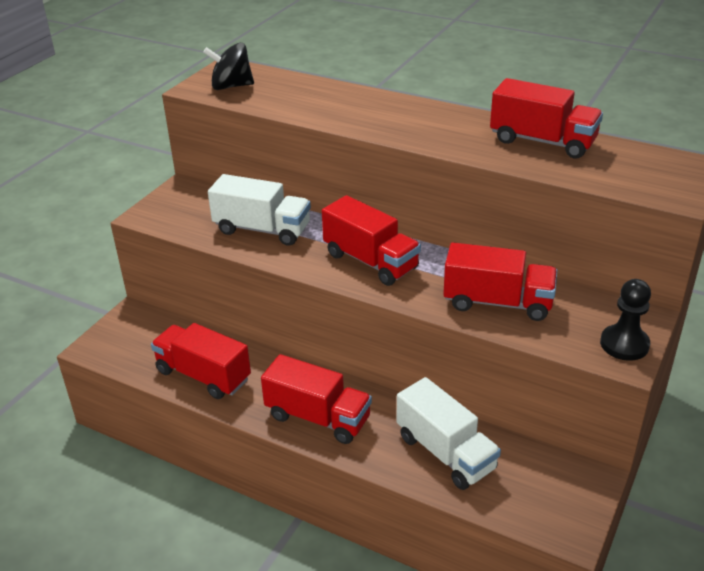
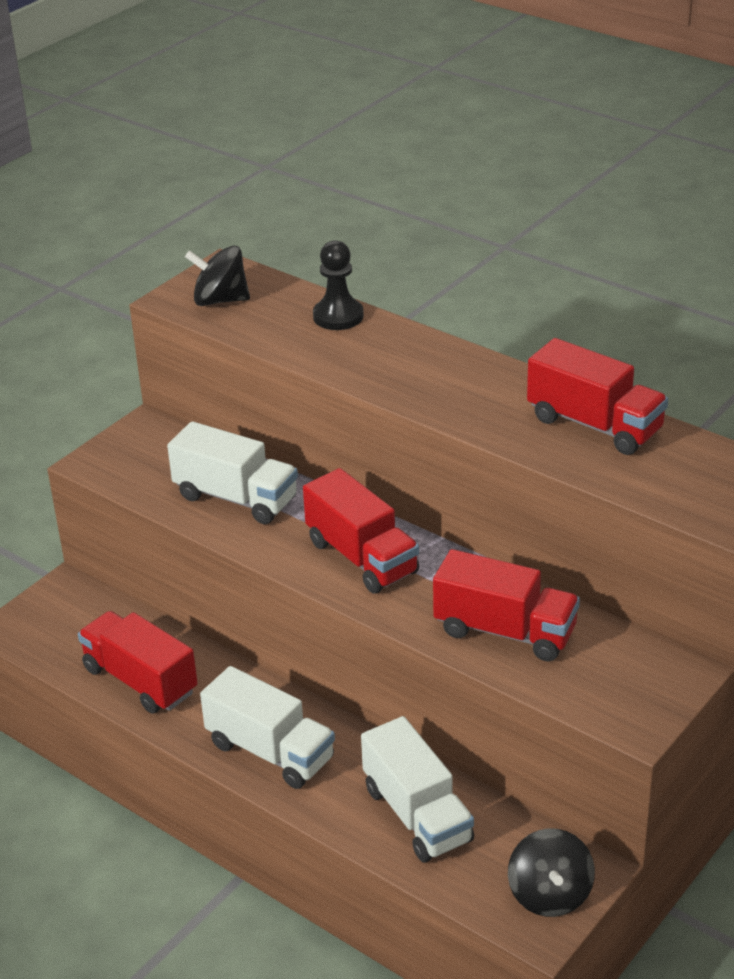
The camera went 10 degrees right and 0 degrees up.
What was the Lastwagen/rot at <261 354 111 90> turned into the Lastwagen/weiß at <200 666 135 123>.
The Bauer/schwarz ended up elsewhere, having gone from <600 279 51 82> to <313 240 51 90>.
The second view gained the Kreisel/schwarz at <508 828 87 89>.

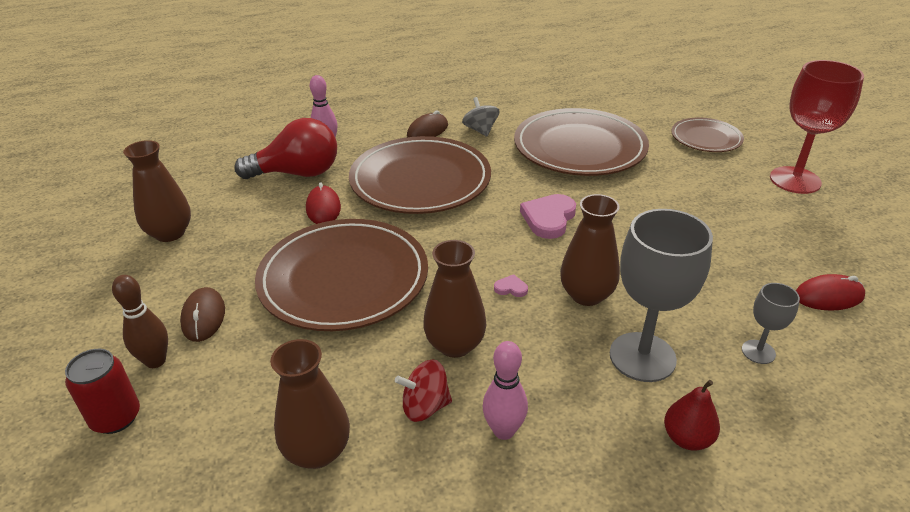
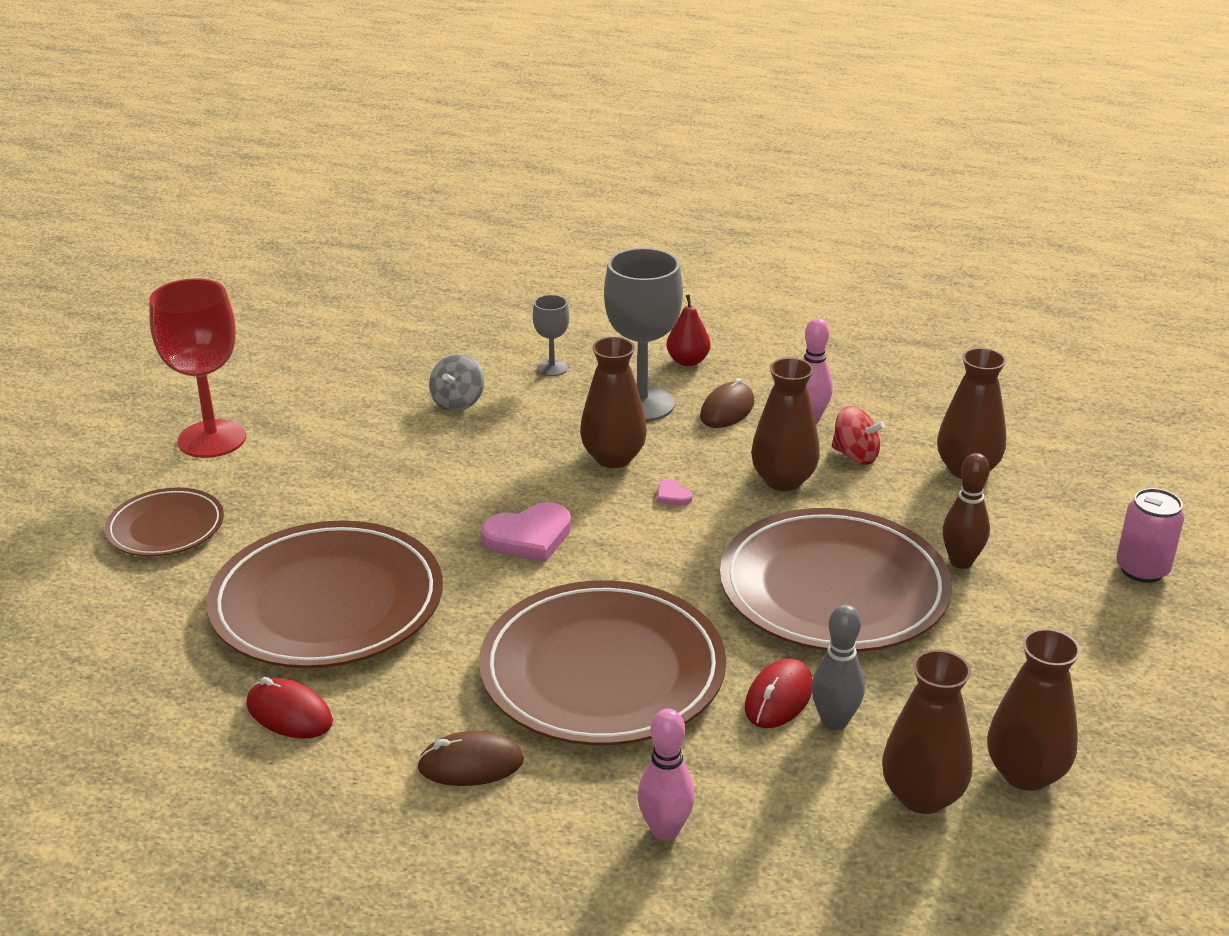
The camera went 140 degrees left and 5 degrees down.
What was the Dose/rot at <65 349 75 85> turned into the Dose/rosa at <1116 488 68 95>.
The Bowlingkegel/braun ended up elsewhere, having gone from <112 275 56 93> to <943 453 47 116>.
The Computermaus/braun ended up elsewhere, having gone from <180 287 45 55> to <700 378 55 50>.
The second view lost the Glühbirne/rot at <234 118 103 61>.
The Kreisel/grau ended up elsewhere, having gone from <462 97 38 40> to <429 354 55 58>.
The Computermaus/rot ended up elsewhere, having gone from <796 274 69 37> to <247 677 86 62>.
The second view gained the Bowlingkegel/grau at <811 604 54 126>.
The second view gained the Vase/braun at <882 650 91 164>.

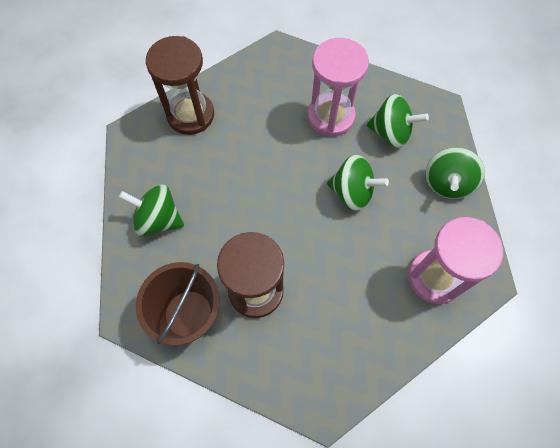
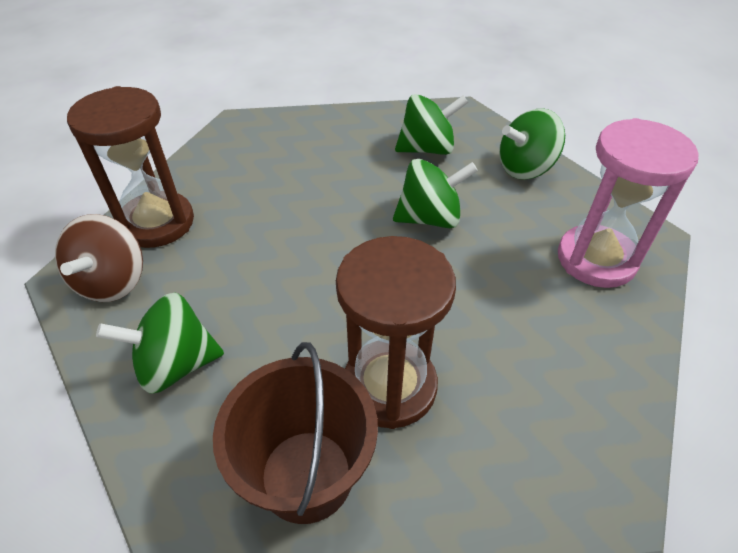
The camera went 30 degrees left and 20 degrees down.
The second view lost the Sanduhr/rosa at <307 38 62 99>.
The Kreisel/grün at <425 147 60 52> ended up facing another way, 75 degrees clockwise from before.
The second view gained the Kreisel/braun at <55 214 88 88>.

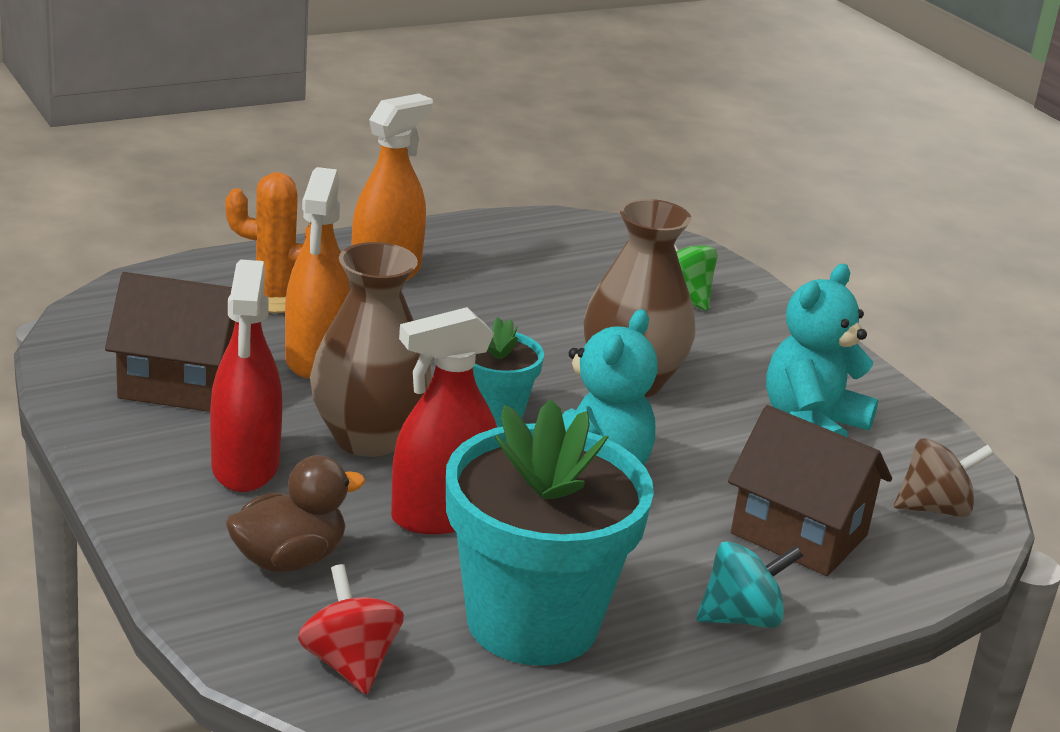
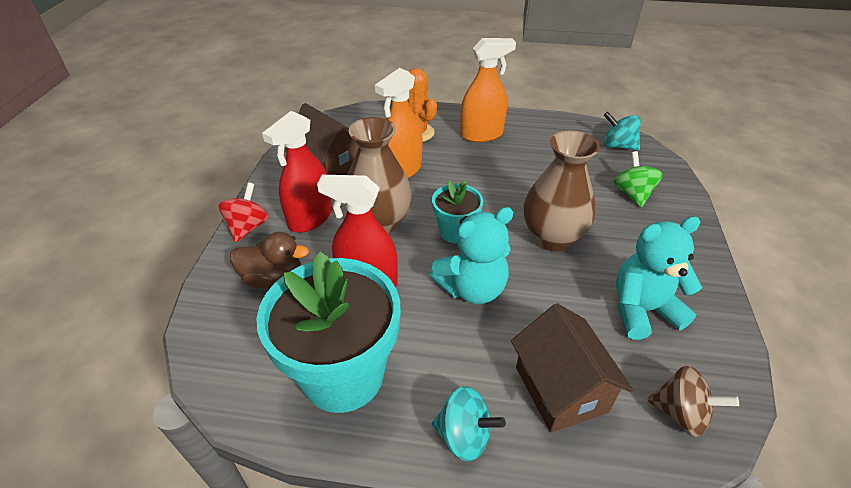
The camera went 40 degrees right and 15 degrees up.
The Kreisel/rot ended up elsewhere, having gone from <298 564 106 131> to <218 183 51 59>.
The second view gained the Kreisel/türkis at <604 112 37 39>.

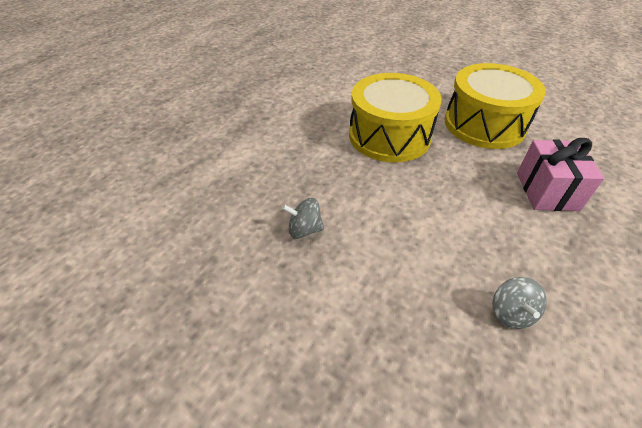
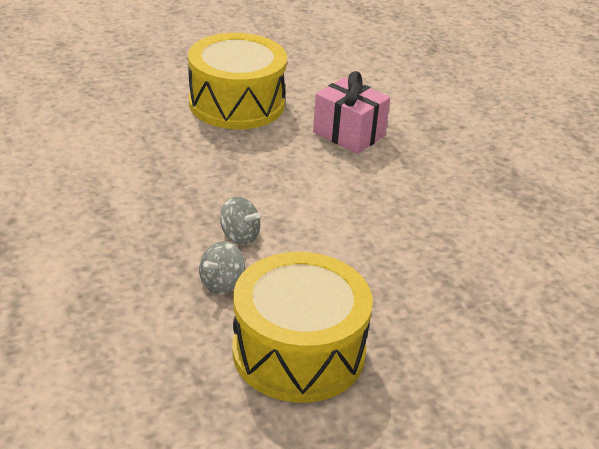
The camera went 55 degrees left and 10 degrees down.
The Trommel/gelb ended up elsewhere, having gone from <349 73 93 90> to <232 252 141 150>.
The Kreisel/grau ended up elsewhere, having gone from <492 277 55 52> to <220 196 40 49>.

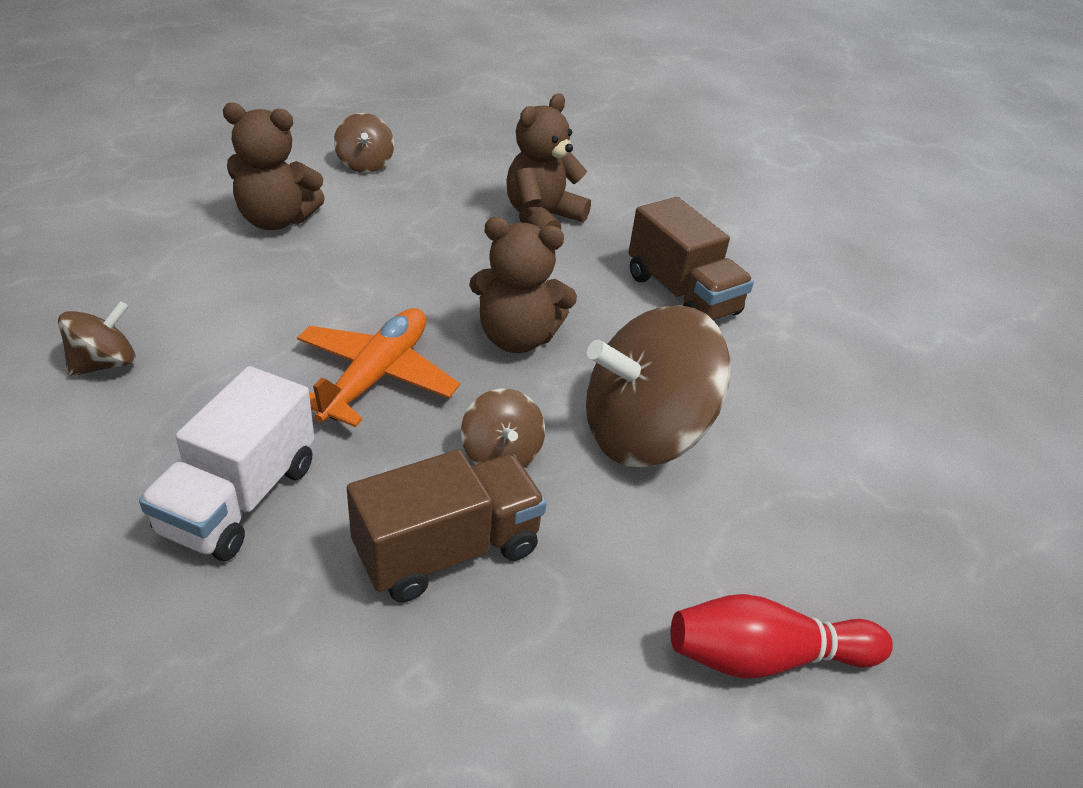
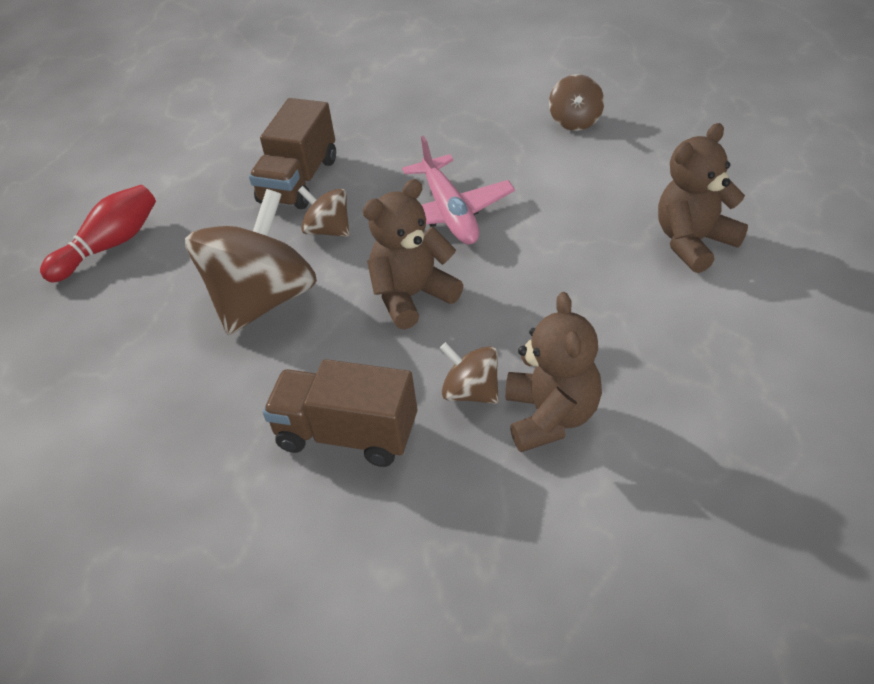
The camera went 145 degrees right and 5 degrees up.
The second view lost the Lastwagen/weiß at <139 366 175 195>.
What was the Flugzeug/orange at <297 308 163 119> turned into the Flugzeug/rosa at <402 136 113 109>.
The Kreisel/braun ended up elsewhere, having gone from <334 113 60 60> to <440 342 59 62>.

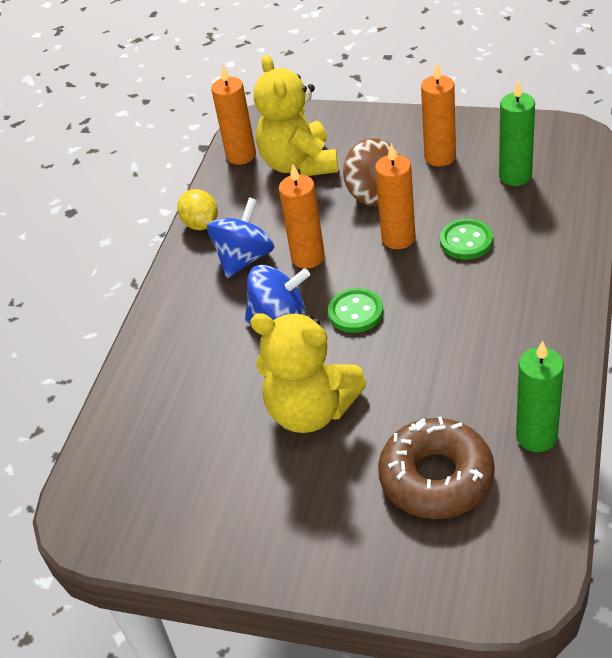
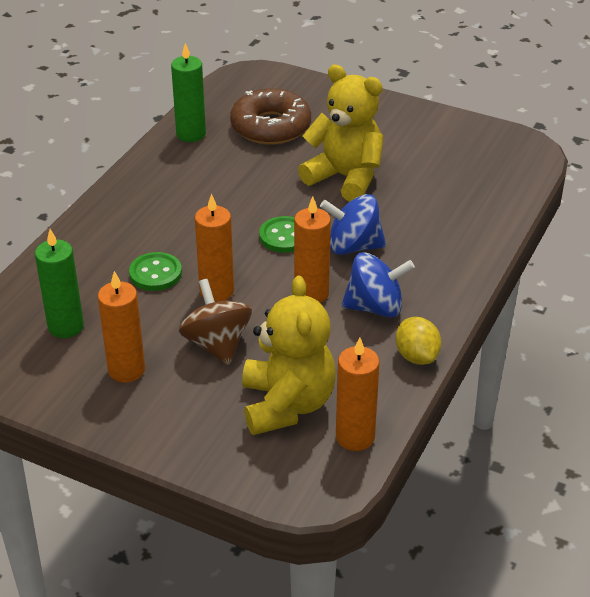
The camera went 175 degrees left and 5 degrees down.
The Kreisel/blau at <207 198 67 80> ended up facing another way, 135 degrees counterclockwise from before.

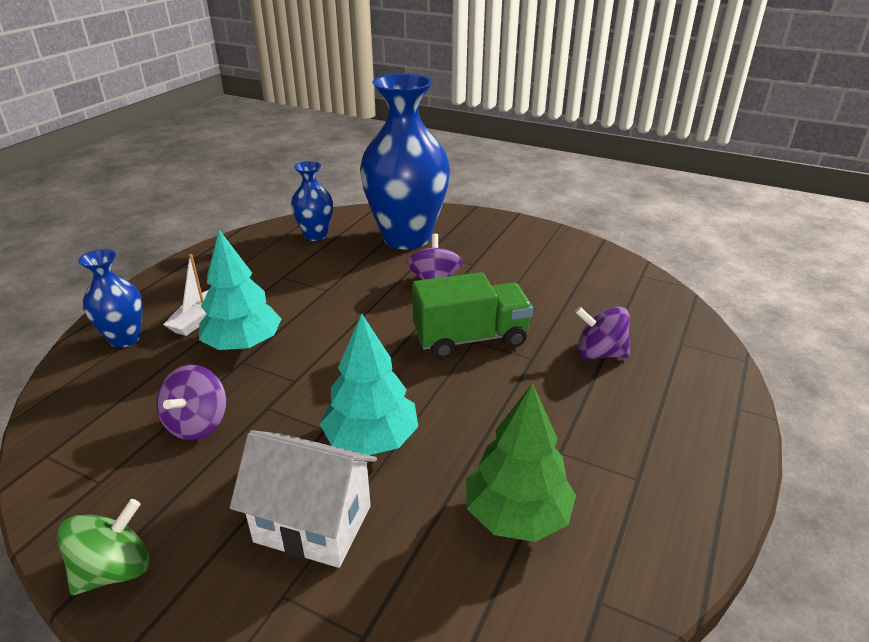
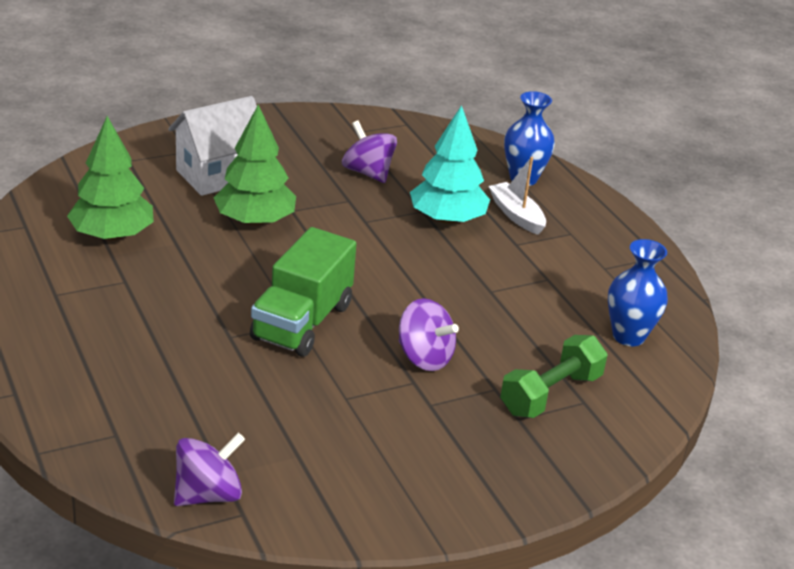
The camera went 125 degrees right and 0 degrees up.
The second view lost the Kreisel/grün at <57 499 92 96>.
What was the Baum/türkis at <320 313 98 142> turned into the Baum/grün at <214 105 82 121>.
Where the Vase/blau stood at <360 74 90 176>, the Hantel/grün came to stand at <500 335 107 83>.
The Kreisel/lila ended up elsewhere, having gone from <575 307 55 52> to <174 433 71 73>.

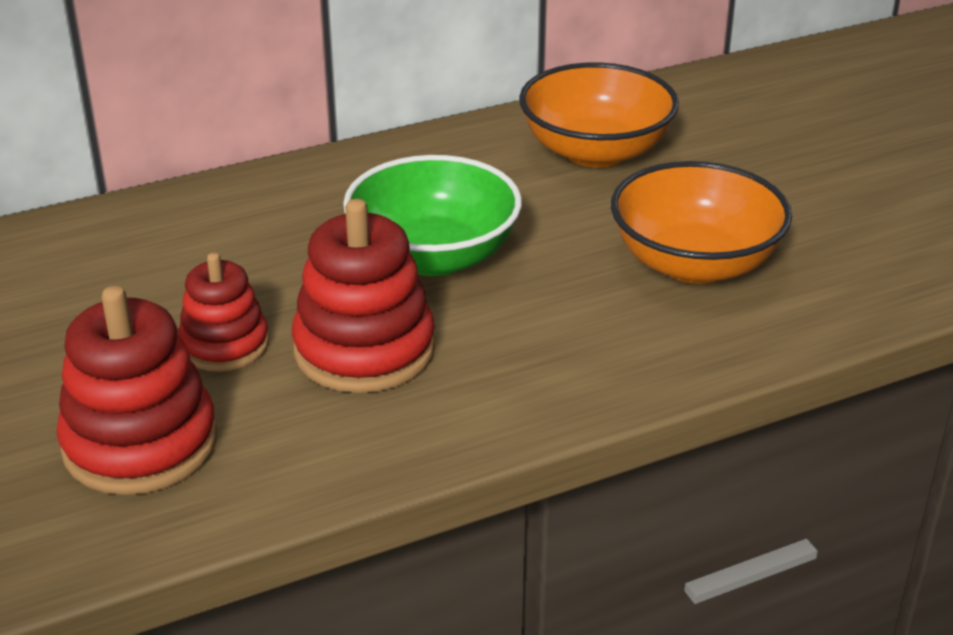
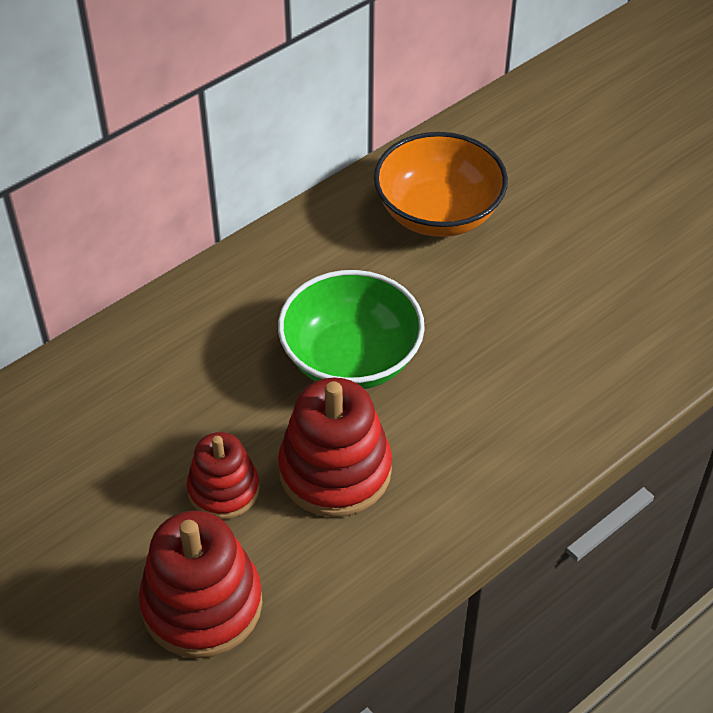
The camera went 15 degrees left and 15 degrees up.
The second view lost the Schüssel/orange at <611 161 181 123>.

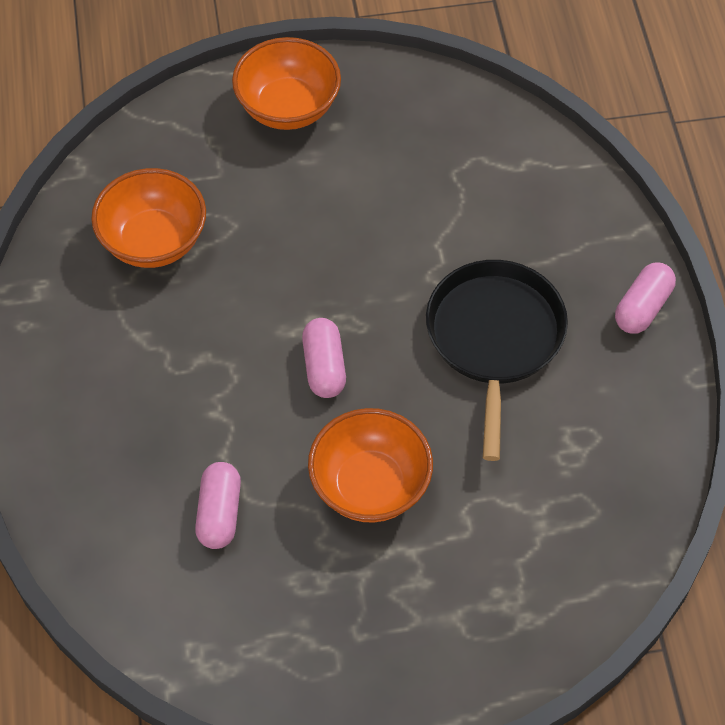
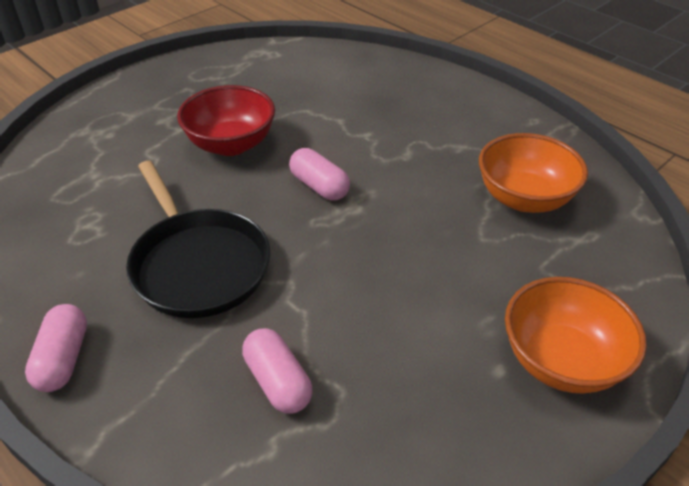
The camera went 145 degrees right and 15 degrees down.
The Kapsel/rosa ended up elsewhere, having gone from <195 462 46 87> to <242 328 71 86>.
What was the Schüssel/orange at <308 408 125 115> turned into the Schüssel/rot at <177 85 98 71>.

